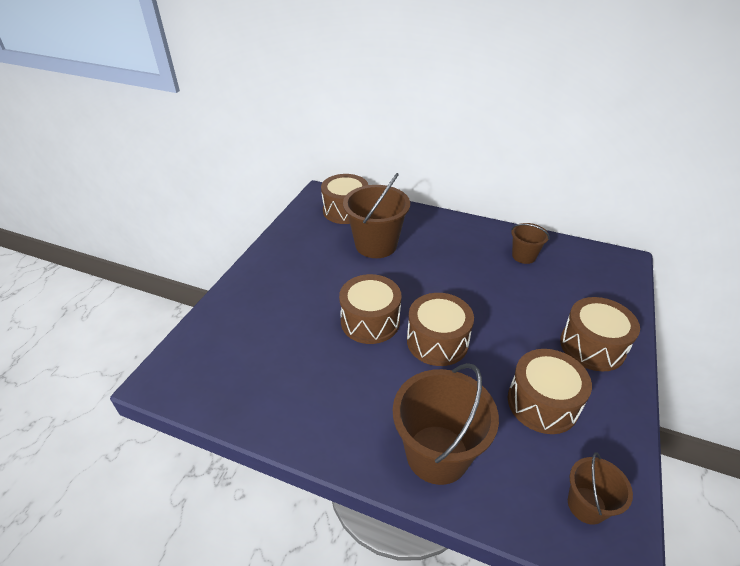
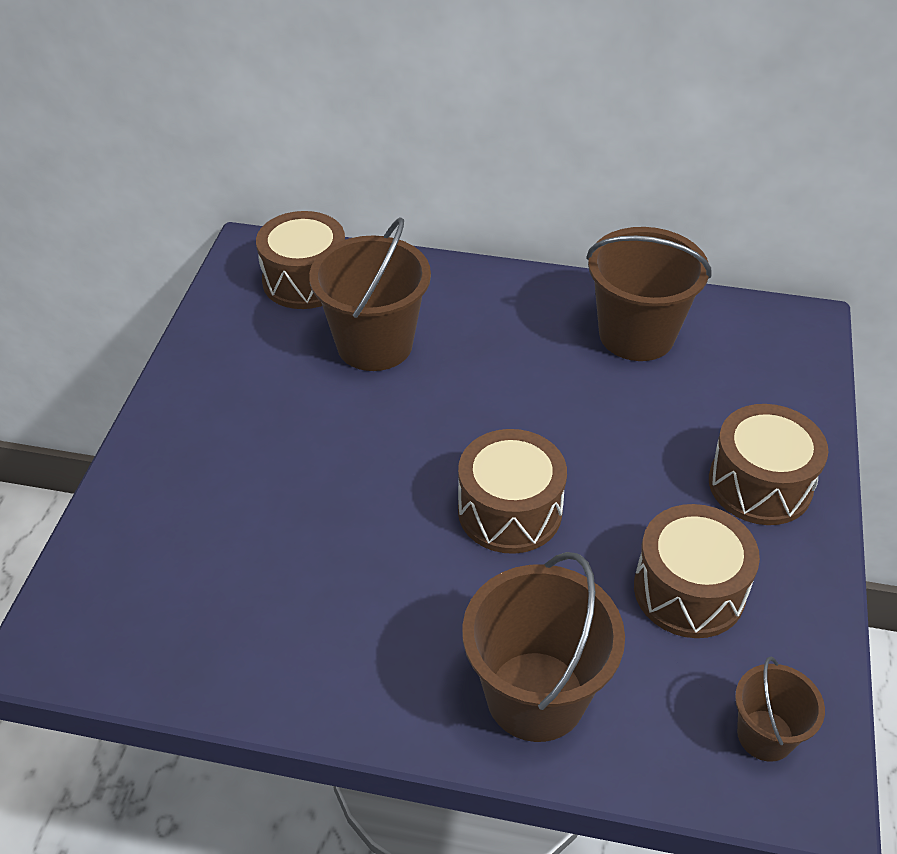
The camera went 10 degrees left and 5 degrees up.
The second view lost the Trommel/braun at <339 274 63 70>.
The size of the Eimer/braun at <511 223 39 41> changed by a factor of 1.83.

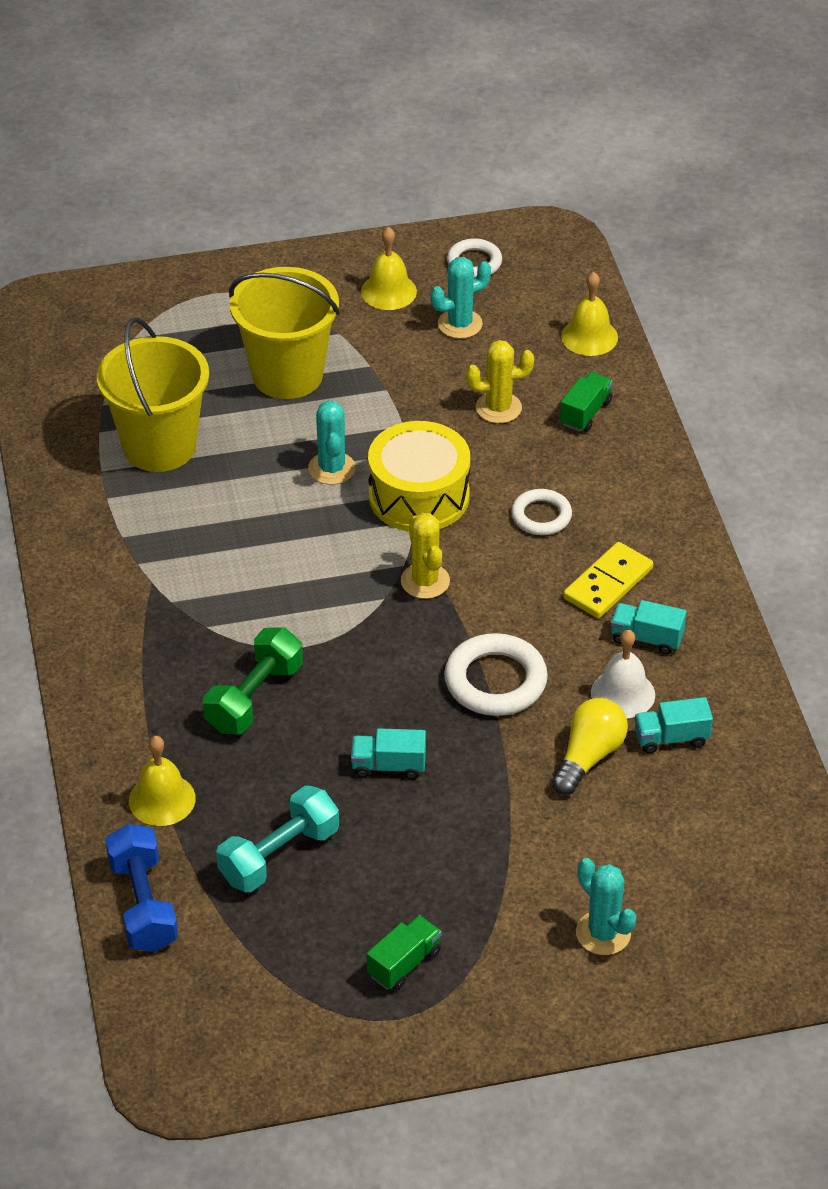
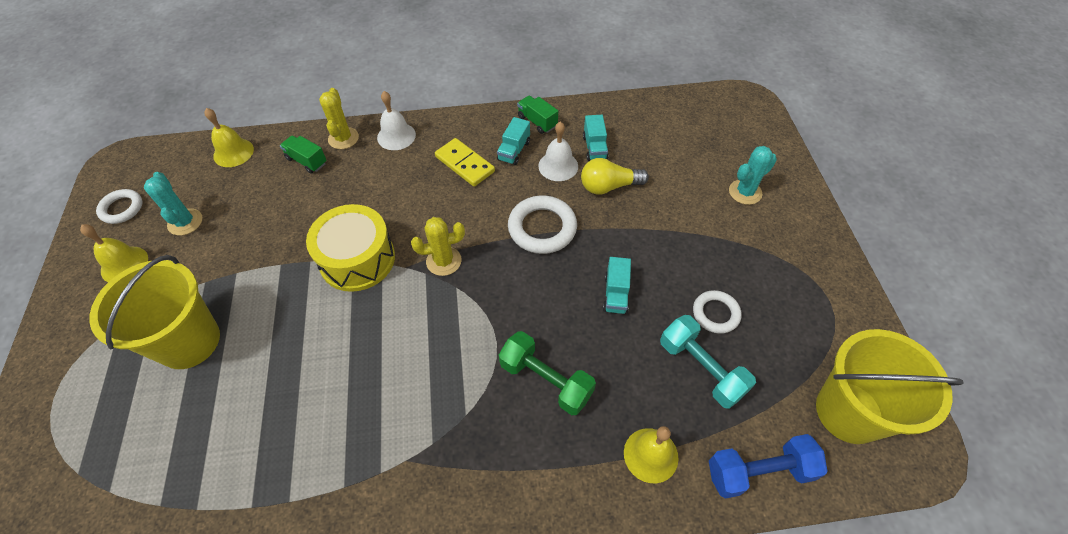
The camera went 85 degrees left and 10 degrees up.
The Eimer/gelb ended up elsewhere, having gone from <97 318 112 154> to <816 329 148 115>.
The second view lost the Kaktus/türkis at <308 400 48 85>.
The Lastwagen/grün ended up elsewhere, having gone from <367 915 74 75> to <517 95 41 39>.
The Kaktus/gelb ended up elsewhere, having gone from <466 340 68 83> to <319 88 40 61>.
The Ring/weiß ended up elsewhere, having gone from <511 489 61 46> to <693 290 49 44>.
The Glühbirne/gelb at <552 698 76 97> ended up facing another way, 45 degrees counterclockwise from before.
The second view gained the Glocke/weiß at <377 91 39 59>.

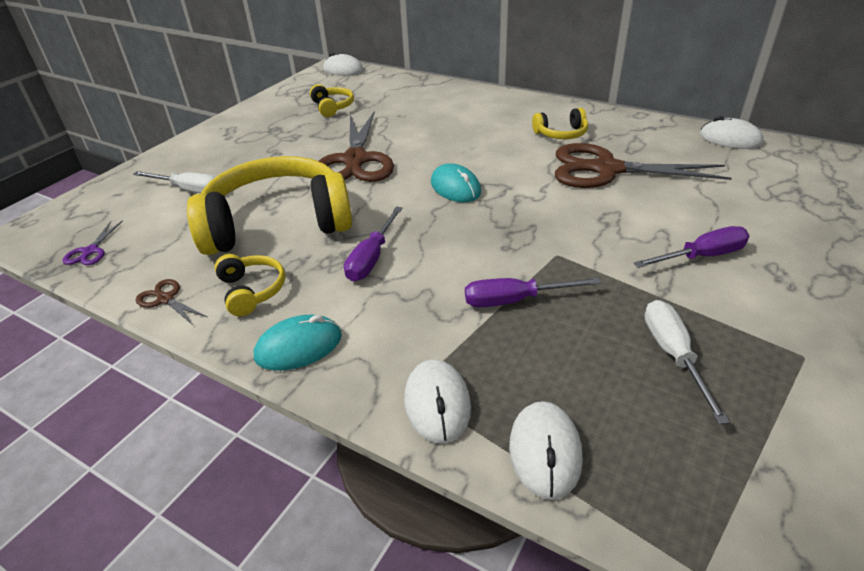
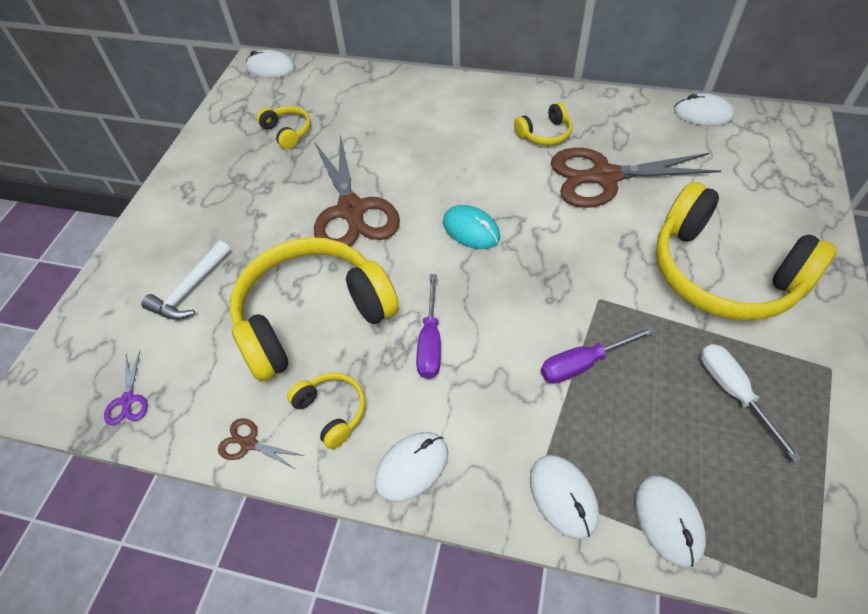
The camera went 15 degrees left and 15 degrees up.
Where the Schraubenzieher/weiß stood at <133 171 84 22>, the Hammer/weiß came to stand at <141 241 90 79>.
What was the Computermaus/türkis at <254 315 88 56> turned into the Computermaus/weiß at <374 432 74 70>.
Where the Schraubenzieher/lila stood at <634 226 115 42>, the Kopfhörer/gelb came to stand at <655 182 182 138>.

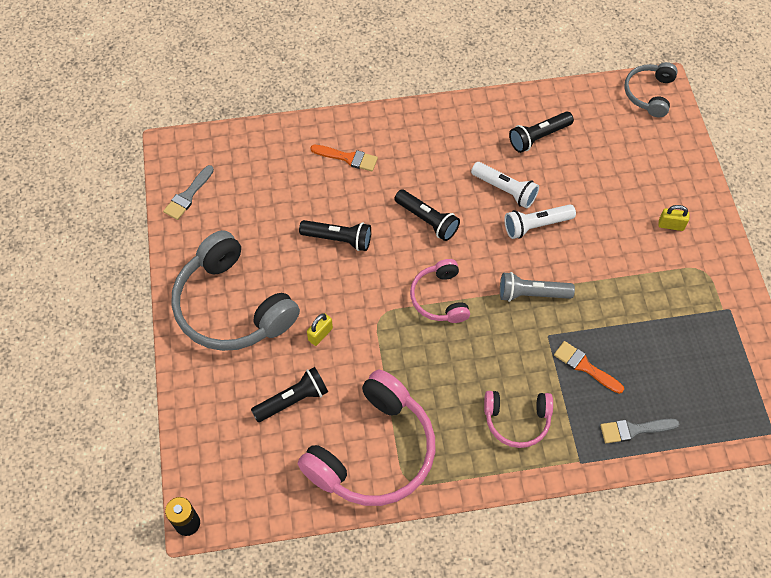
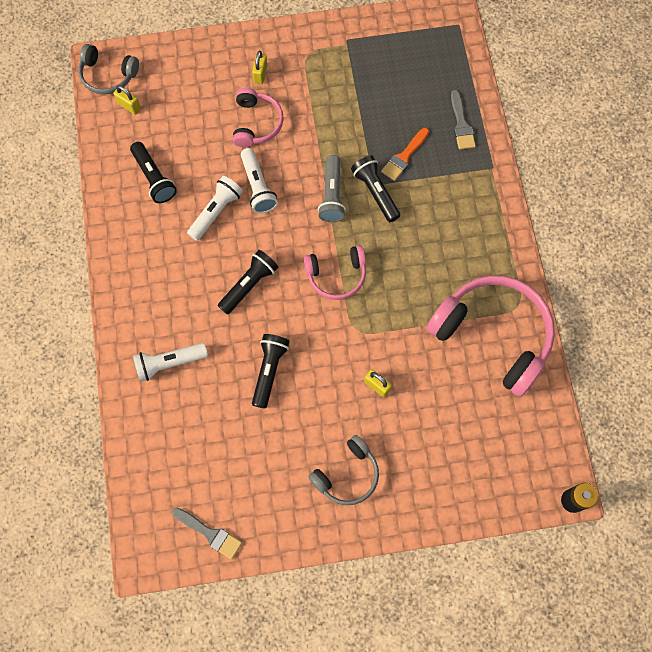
The camera went 90 degrees left and 10 degrees up.
The size of the Kopfhörer/grau at <171 230 129 121> changed by a factor of 0.54.
The Taschenlampe/schwarz ended up elsewhere, having gone from <251 367 77 55> to <351 155 49 67>.
Where the Pinsel/orange stood at <311 145 67 26>, the Taschenlampe/weiß came to stand at <133 343 75 39>.
The Kopfhörer/rosa ended up elsewhere, having gone from <484 391 69 57> to <233 88 51 59>.
The second view gained the Vorhängeschloss/gelb at <113 85 28 30>.

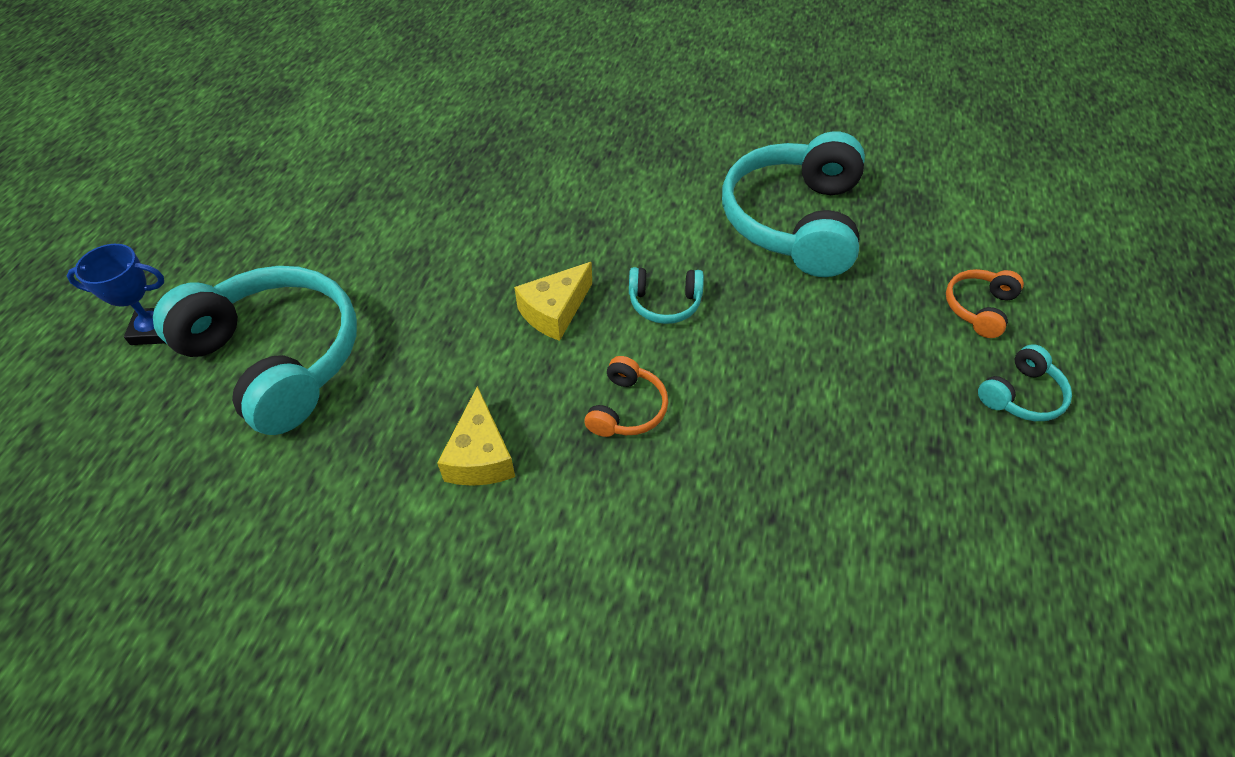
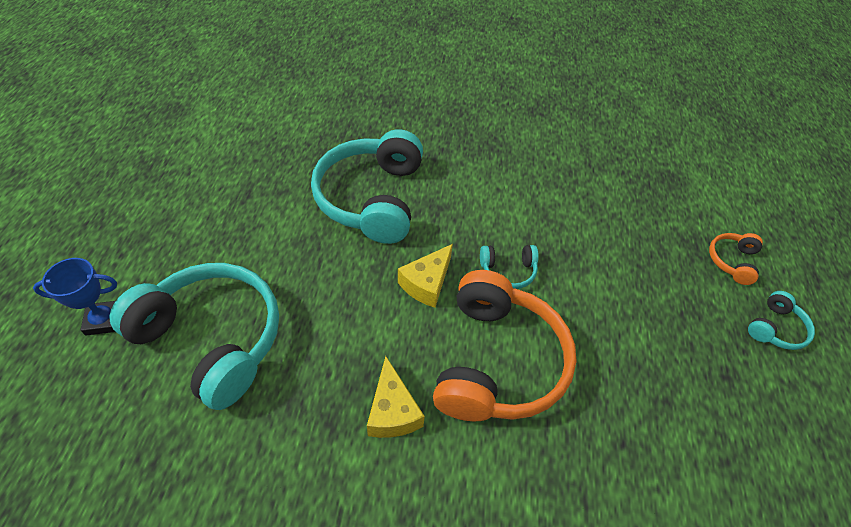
The camera went 10 degrees left and 0 degrees up.
The size of the Kopfhörer/orange at <584 356 84 81> changed by a factor of 2.26.
The Kopfhörer/türkis ended up elsewhere, having gone from <722 131 143 146> to <311 129 112 115>.

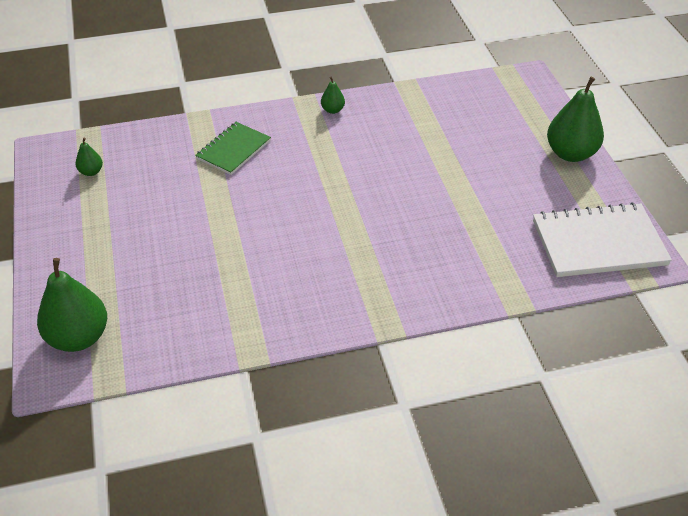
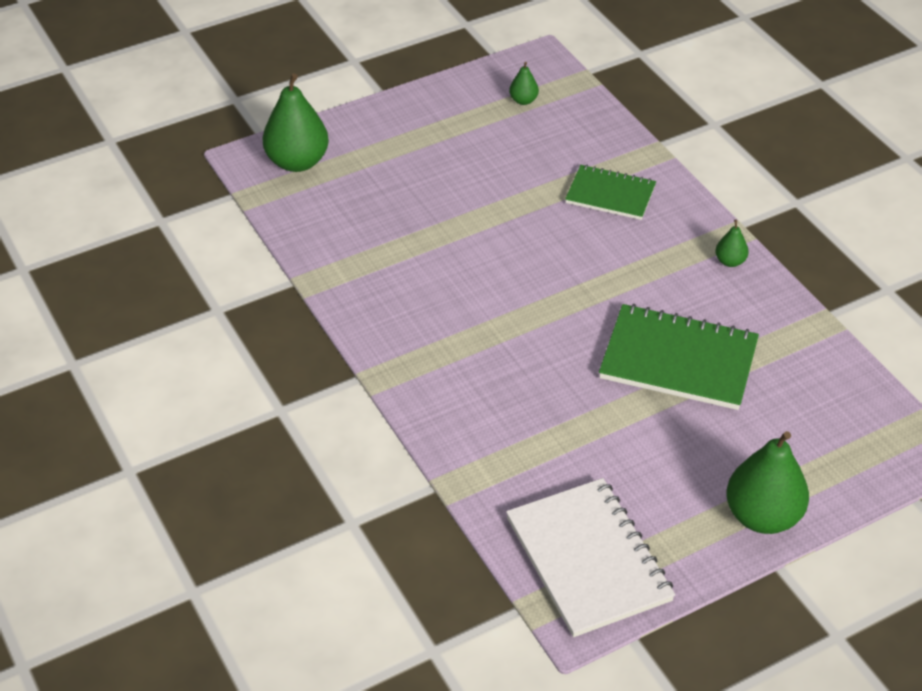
The camera went 75 degrees right and 0 degrees up.
The second view gained the Notizbuch/grün at <599 304 160 106>.

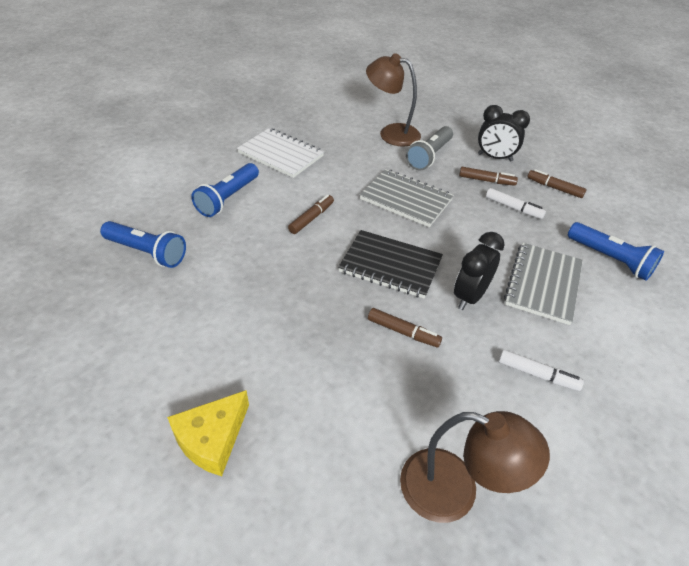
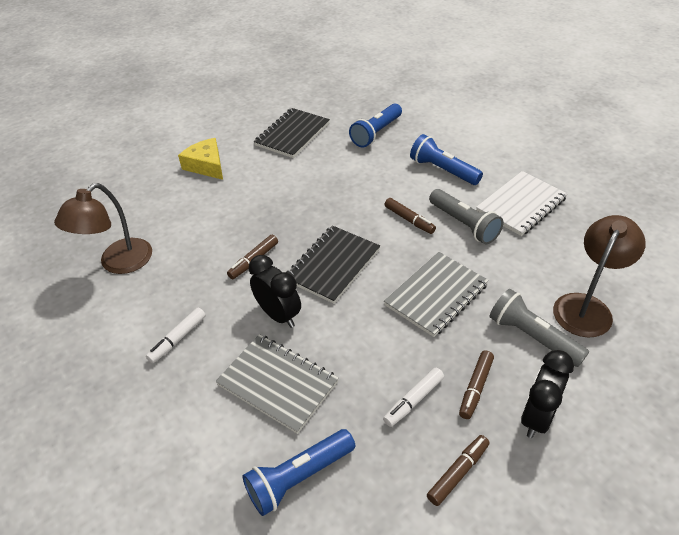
The camera went 105 degrees right and 0 degrees up.
The second view gained the Notizbuch/schwarz at <254 108 76 50>.
The second view gained the Taschenlampe/grau at <429 189 74 55>.

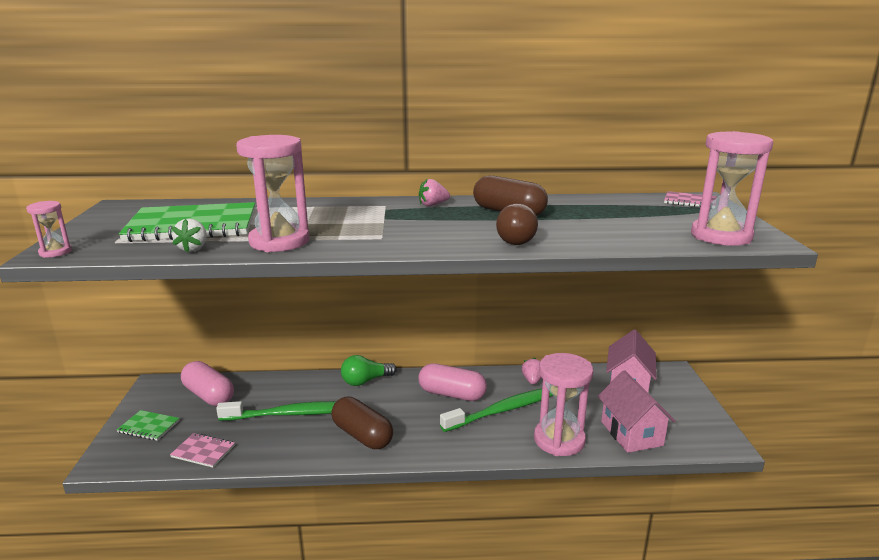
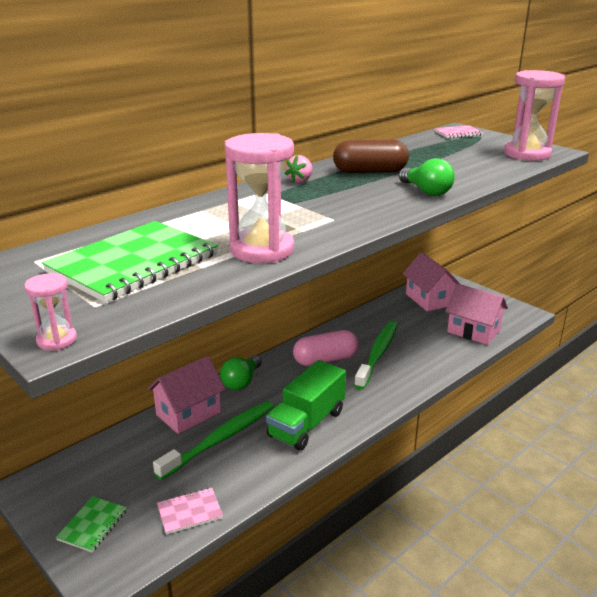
The camera went 40 degrees left and 5 degrees up.
The Notizbuch/grün at <117 410 63 31> ended up facing another way, 45 degrees counterclockwise from before.
The second view lost the Erdbeere/weiß at <172 218 35 35>.
The second view lost the Kapsel/rosa at <181 361 53 45>.
Where the Kapsel/braun stood at <331 397 62 52>, the Lastwagen/grün came to stand at <266 360 80 91>.
What was the Glühbirne/braun at <496 203 42 42> turned into the Glühbirne/grün at <399 158 56 38>.
The second view lost the Erdbeere/rosa at <522 357 20 28>.
The second view lost the Sanduhr/rosa at <534 353 59 103>.
The second view gained the Haus/rosa at <147 356 78 78>.

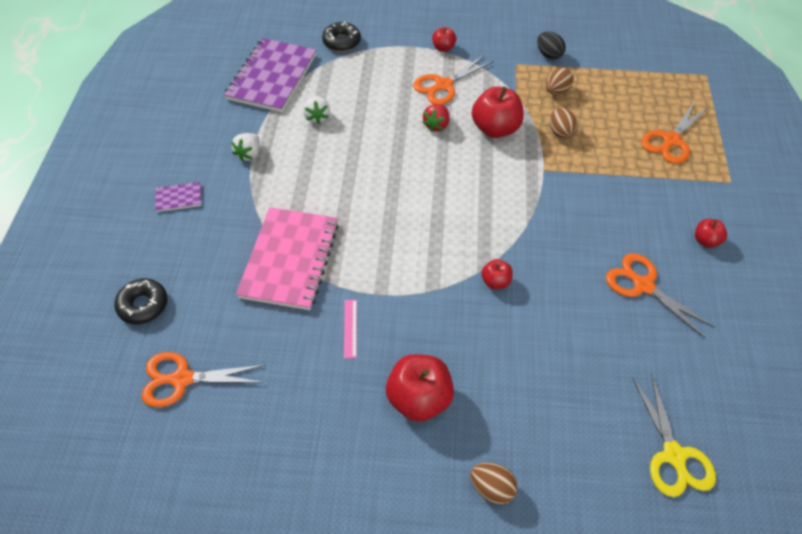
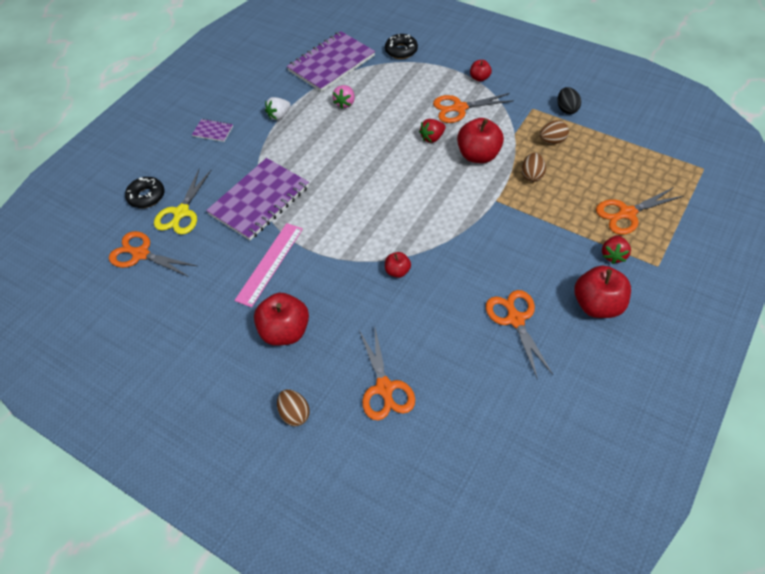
The camera went 30 degrees right and 0 degrees up.
What was the Notizbuch/rosa at <236 207 103 103> turned into the Notizbuch/lila at <206 158 103 82>.
What was the Erdbeere/weiß at <303 96 27 28> turned into the Erdbeere/rosa at <332 85 23 24>.
The size of the Lineal/rosa at <344 300 13 58> changed by a factor of 1.96.
The Schere/gelb ended up elsewhere, having gone from <632 373 84 124> to <154 169 57 66>.
The size of the Apfel/rot at <695 219 32 29> changed by a factor of 1.92.
The second view gained the Schere/orange at <359 328 56 92>.
The second view gained the Erdbeere/rot at <602 235 29 29>.

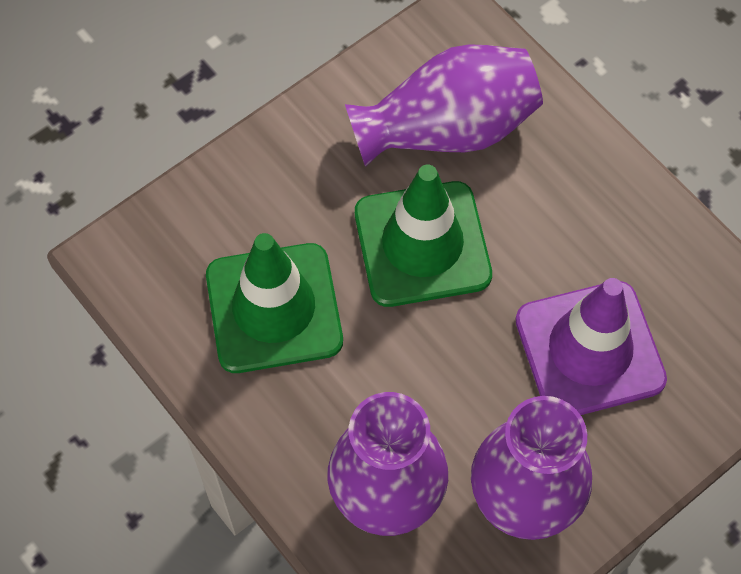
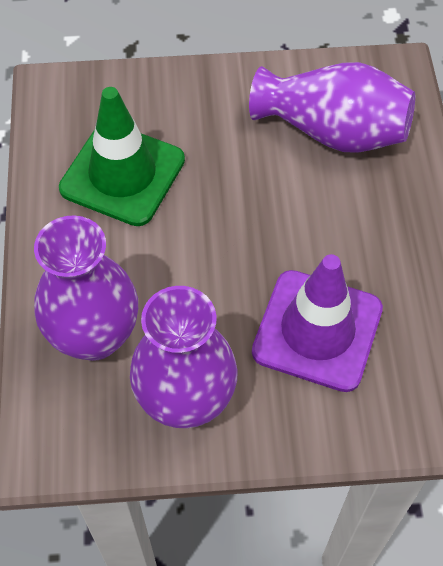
The camera went 35 degrees right and 5 degrees down.
The second view lost the Leitkegel/grün at <355 165 137 142>.

